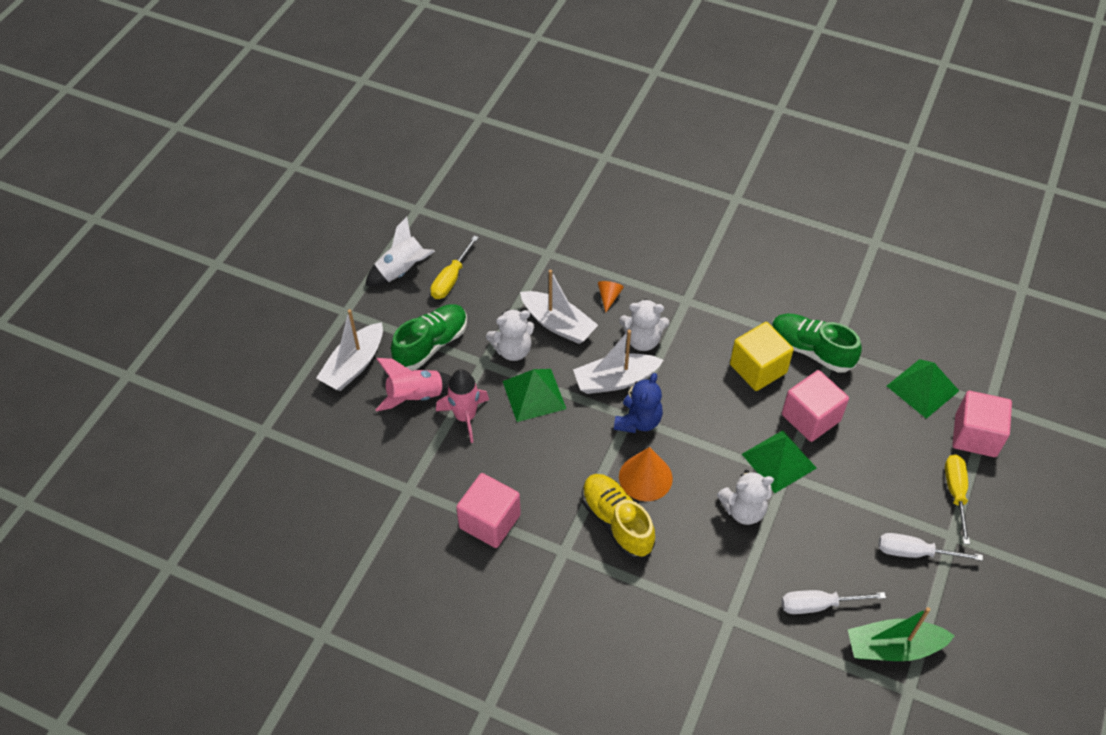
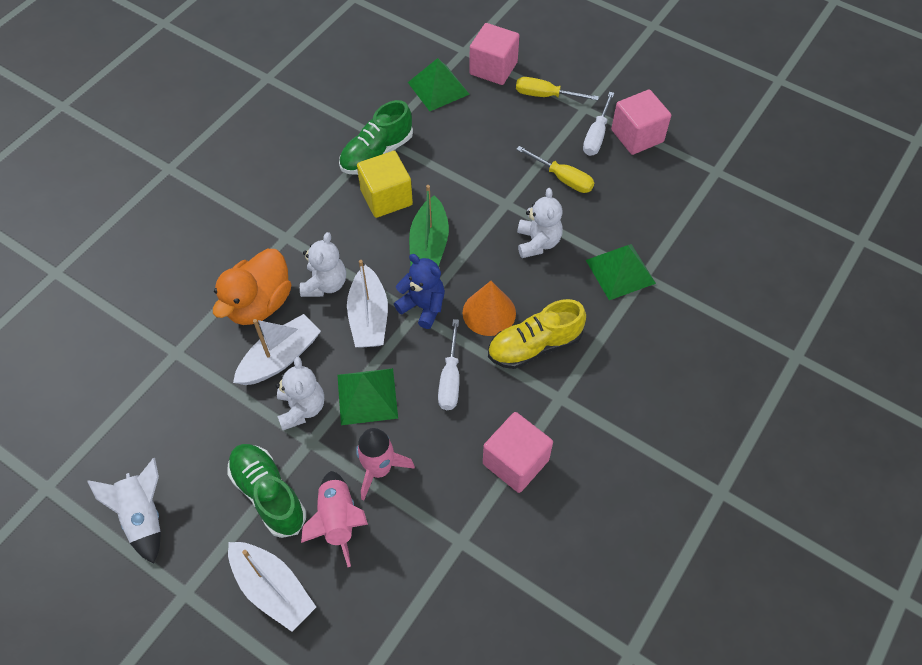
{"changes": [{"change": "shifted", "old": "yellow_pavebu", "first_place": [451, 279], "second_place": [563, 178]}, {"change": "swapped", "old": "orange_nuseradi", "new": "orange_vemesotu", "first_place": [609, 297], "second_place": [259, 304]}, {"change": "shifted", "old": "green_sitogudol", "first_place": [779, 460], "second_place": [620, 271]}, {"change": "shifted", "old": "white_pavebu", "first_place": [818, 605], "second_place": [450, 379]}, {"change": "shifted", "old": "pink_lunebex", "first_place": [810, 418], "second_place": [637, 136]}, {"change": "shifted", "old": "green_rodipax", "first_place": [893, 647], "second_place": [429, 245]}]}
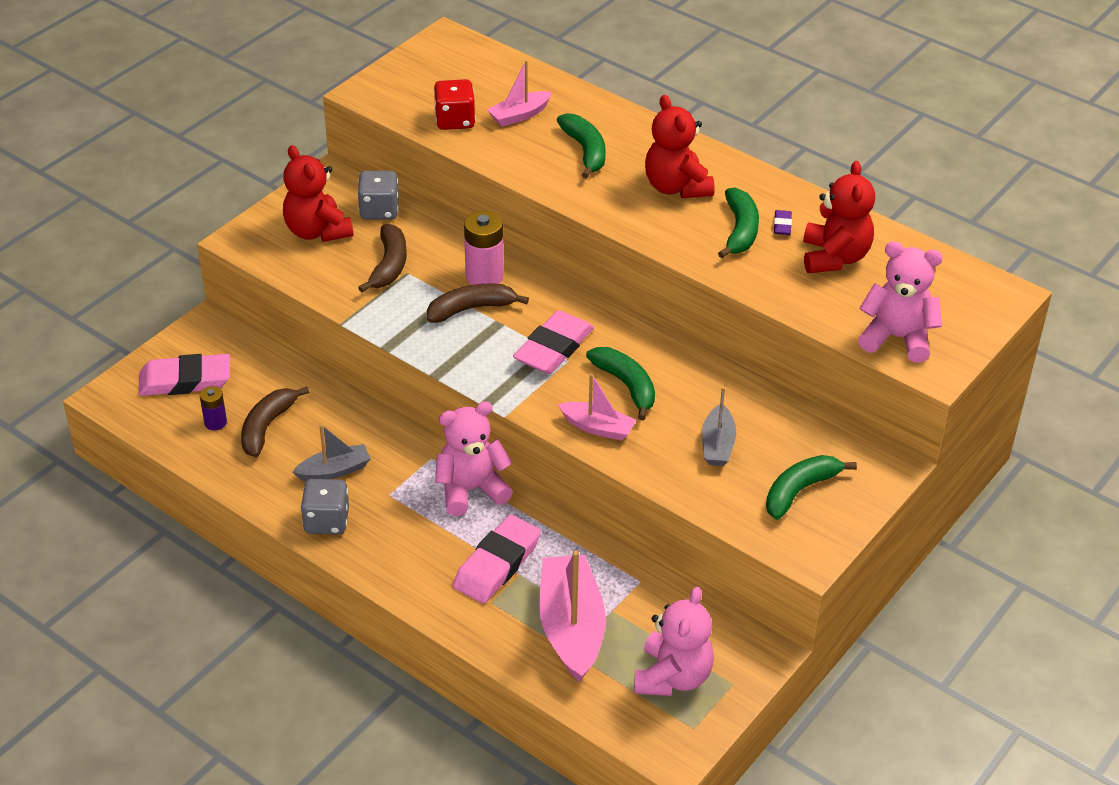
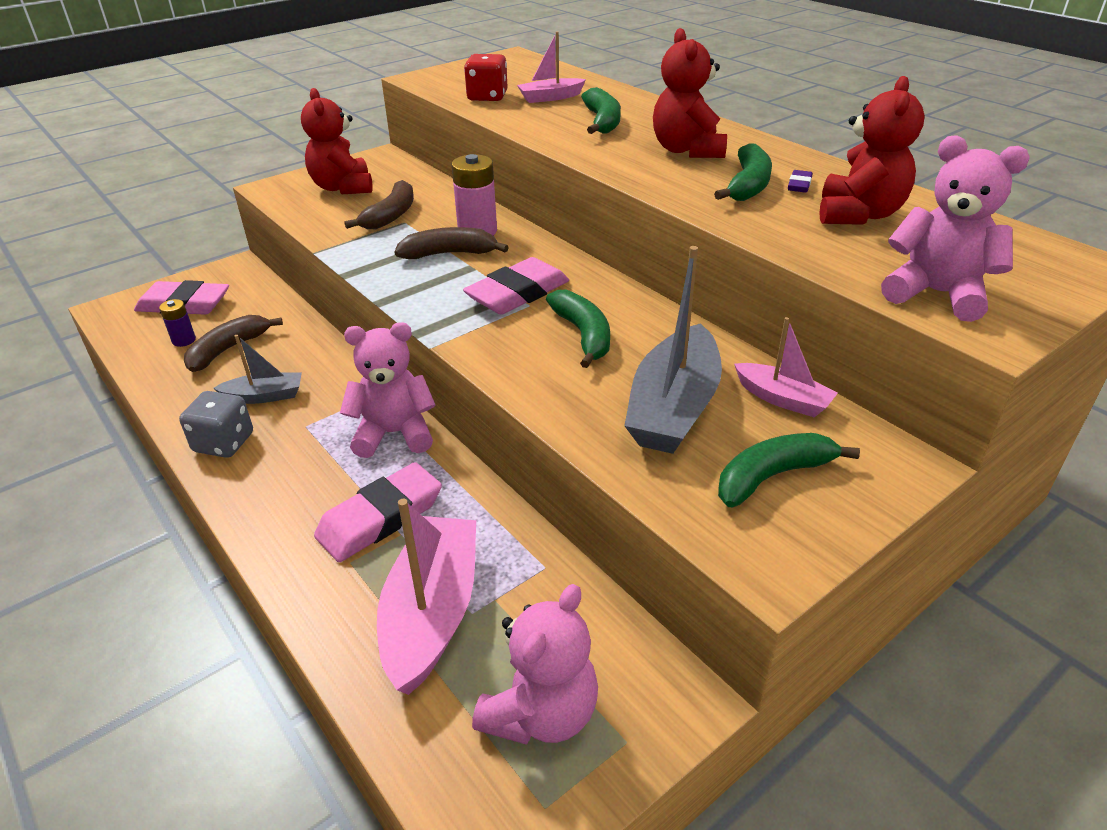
{"changes": [{"change": "gone", "old": "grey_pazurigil", "first_place": [379, 210]}, {"change": "shifted", "old": "pink_rodipax", "first_place": [597, 427], "second_place": [782, 399]}, {"change": "scaled", "old": "grey_rodipax", "first_place": [717, 444], "second_place": [673, 407], "factor": 1.81}]}
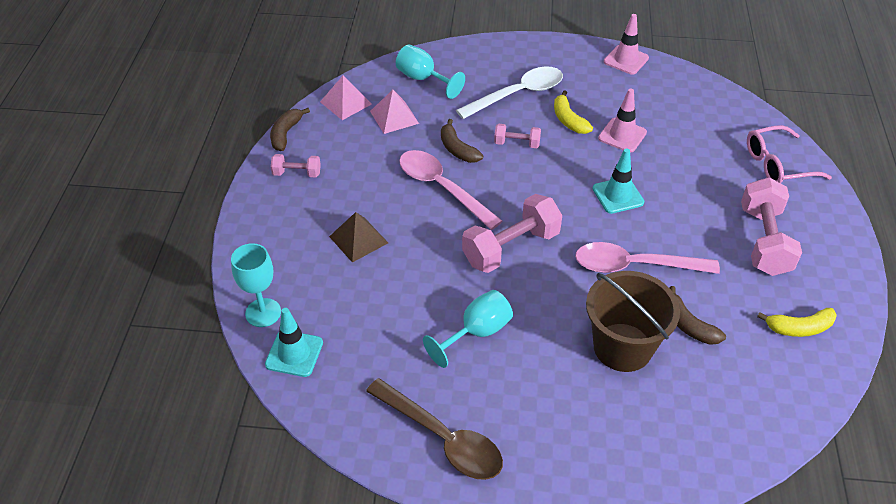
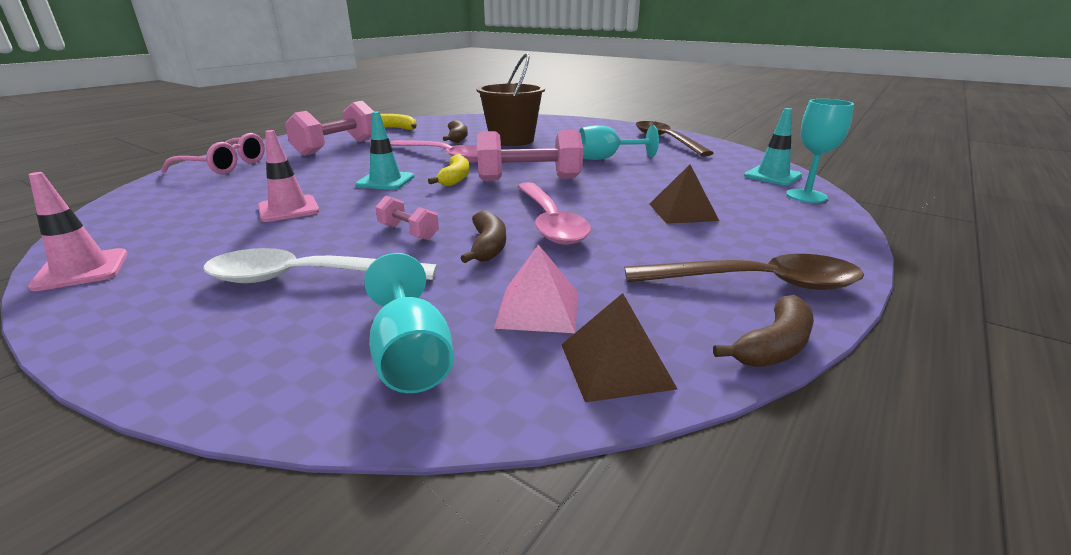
{"changes": [{"change": "swapped", "old": "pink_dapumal", "new": "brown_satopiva", "first_place": [297, 173], "second_place": [755, 283]}, {"change": "repainted", "old": "pink_sitogudol", "new": "brown_sitogudol", "first_place": [345, 103], "second_place": [616, 365]}, {"change": "shifted", "old": "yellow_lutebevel", "first_place": [568, 120], "second_place": [455, 178]}]}
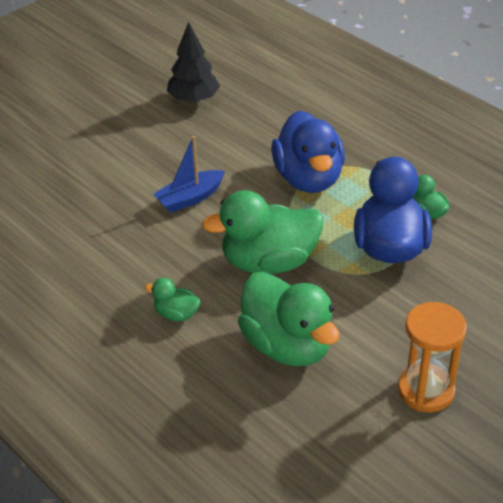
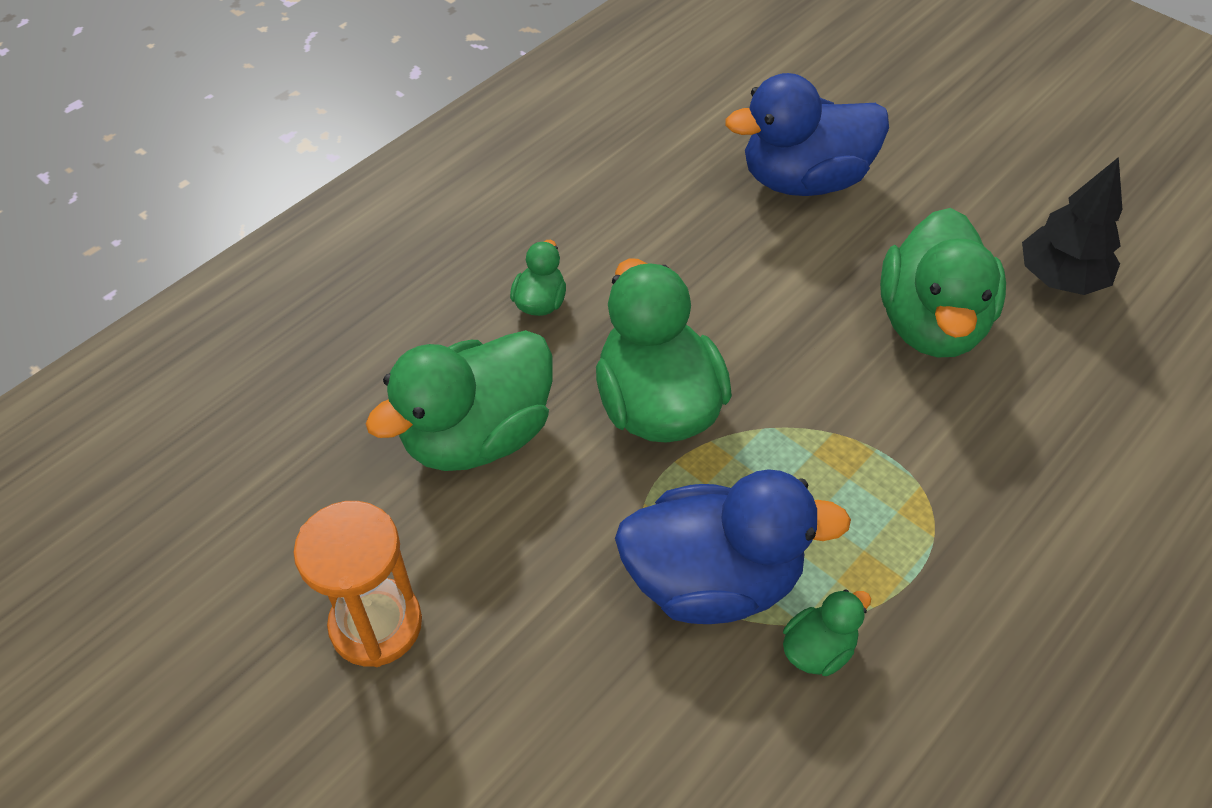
{"changes": [{"change": "gone", "old": "blue_rodipax", "first_place": [190, 198]}, {"change": "shifted", "old": "blue_vemesotu", "first_place": [308, 178], "second_place": [804, 180]}, {"change": "new", "new": "green_vemesotu", "second_place": [930, 323]}]}
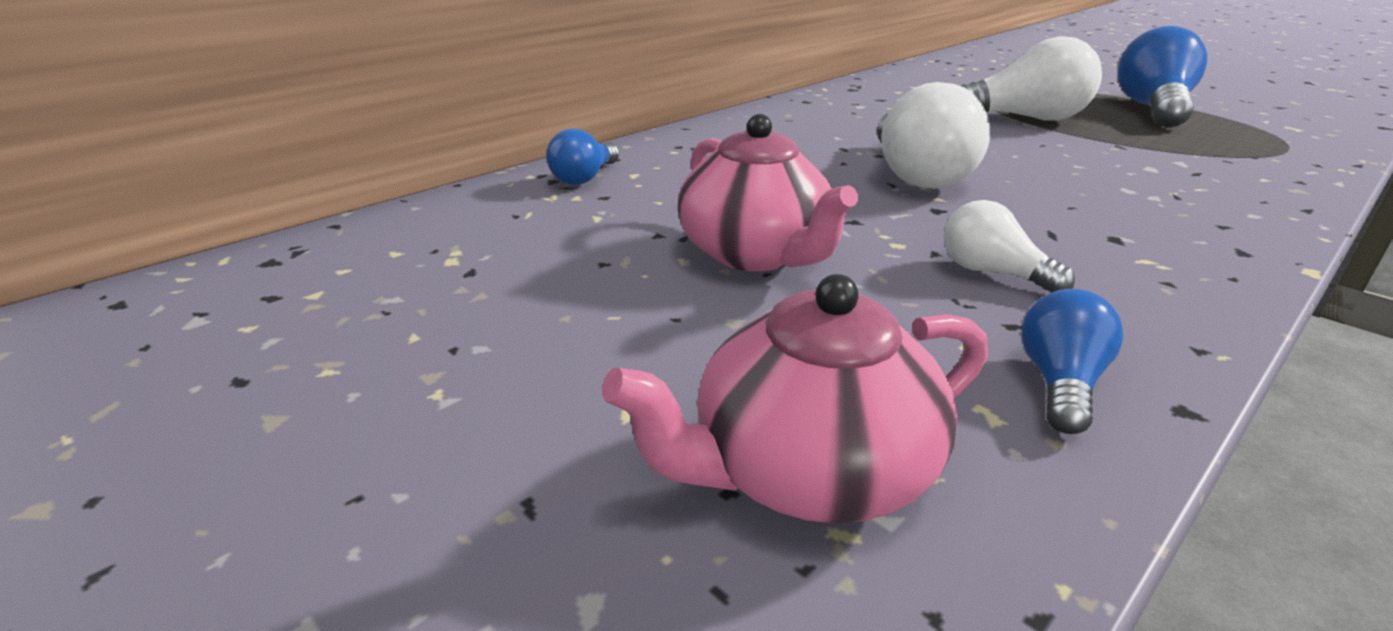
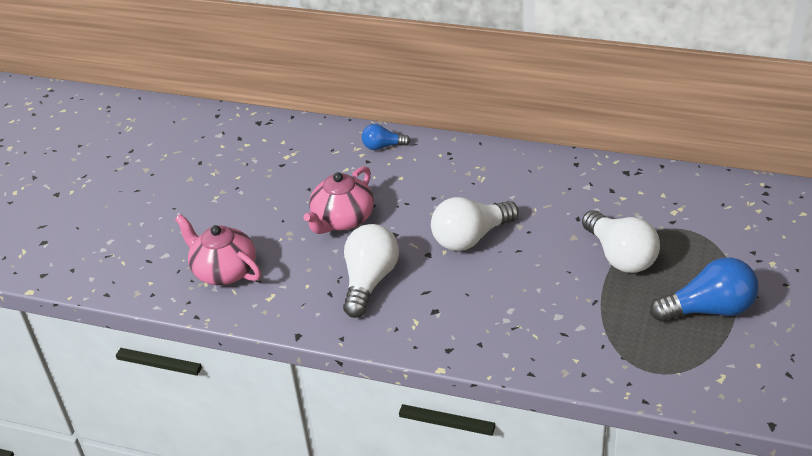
{"changes": [{"change": "scaled", "old": "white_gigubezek", "first_place": [992, 272], "second_place": [369, 281], "factor": 1.83}, {"change": "gone", "old": "blue_gigubezek", "first_place": [1060, 383]}]}
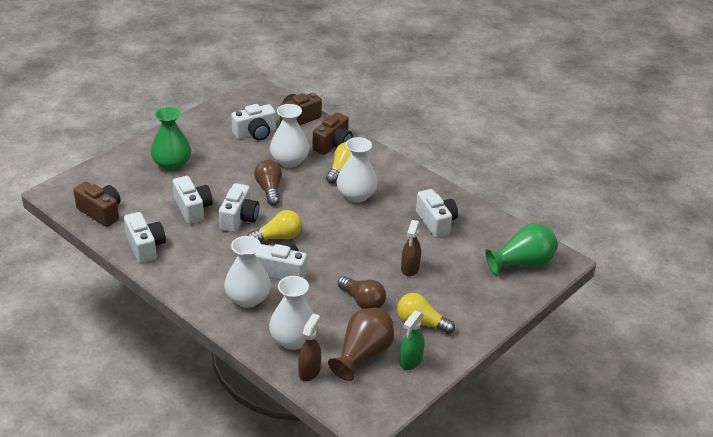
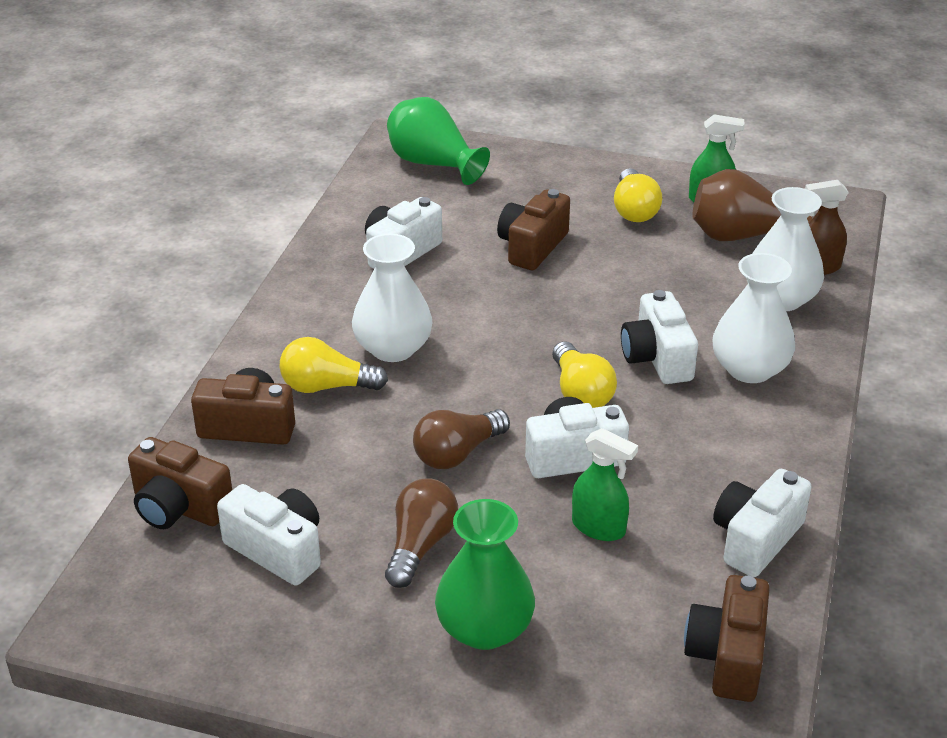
{"changes": [{"change": "swapped", "old": "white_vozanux", "new": "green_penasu", "first_place": [192, 209], "second_place": [599, 527]}, {"change": "rotated", "old": "yellow_gigubezek", "first_place": [278, 237], "second_place": [580, 392], "degrees": -150}, {"change": "gone", "old": "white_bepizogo", "first_place": [289, 161]}, {"change": "shifted", "old": "brown_gigubezek", "first_place": [362, 301], "second_place": [420, 545]}, {"change": "swapped", "old": "brown_penasu", "new": "brown_vozanux", "first_place": [410, 268], "second_place": [532, 247]}]}
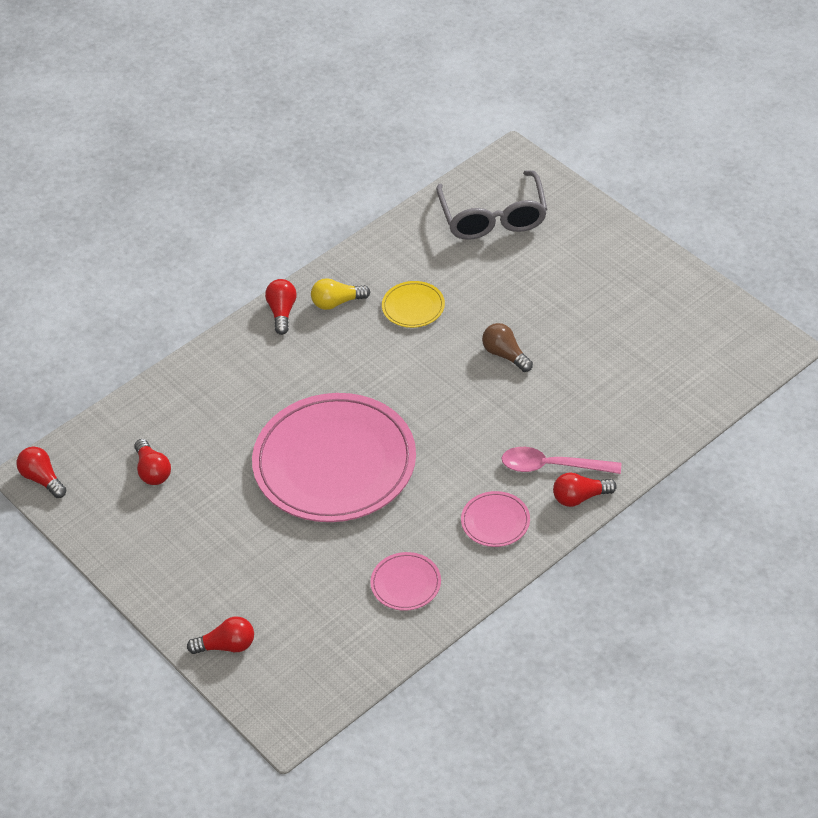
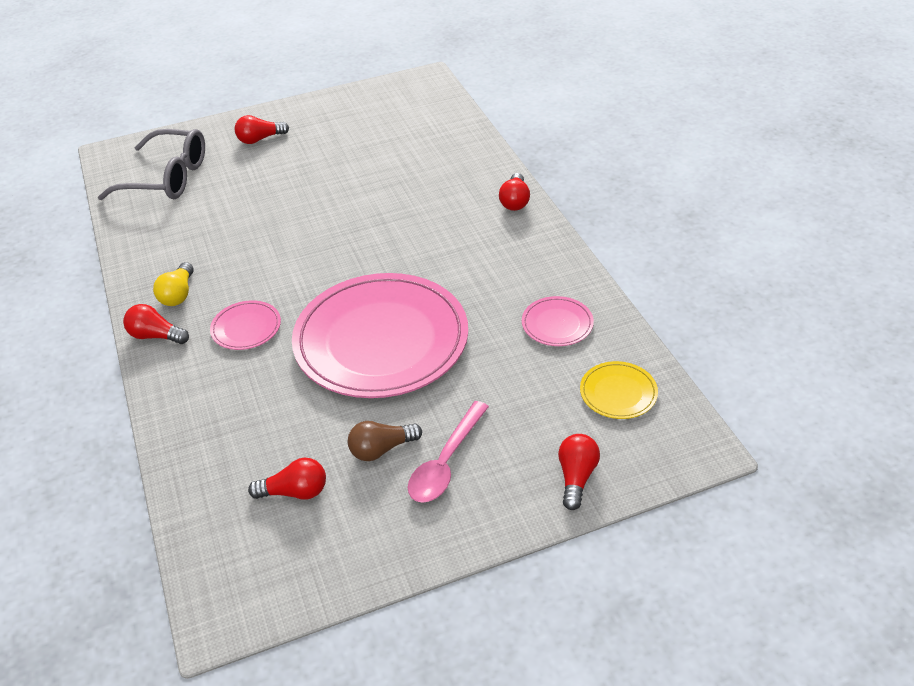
{"changes": [{"change": "shifted", "old": "red_gigubezek", "first_place": [42, 479], "second_place": [260, 139]}, {"change": "shifted", "old": "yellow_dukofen", "first_place": [413, 307], "second_place": [618, 393]}, {"change": "shifted", "old": "pink_dukofen", "first_place": [495, 521], "second_place": [246, 328]}, {"change": "shifted", "old": "brown_gigubezek", "first_place": [505, 355], "second_place": [381, 449]}, {"change": "shifted", "old": "pink_satopiva", "first_place": [552, 466], "second_place": [446, 462]}]}
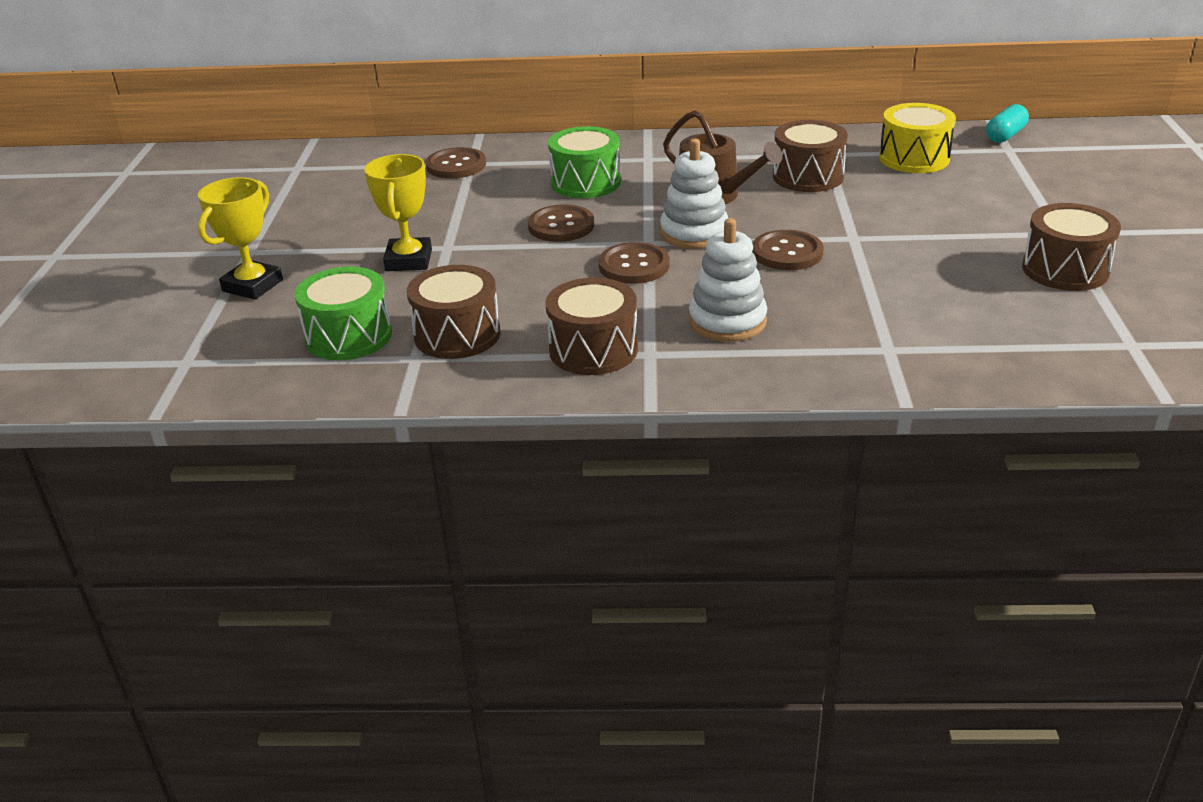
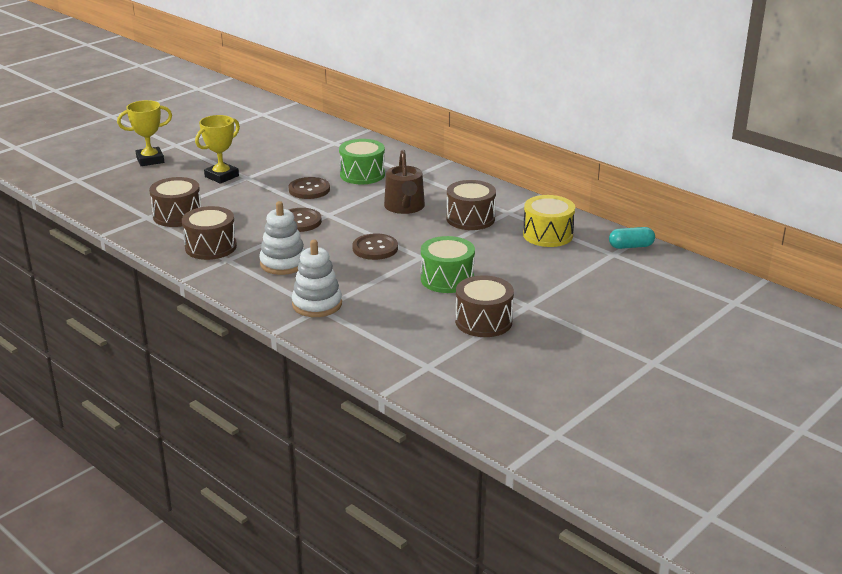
{"changes": [{"change": "shifted", "old": "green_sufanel", "first_place": [348, 336], "second_place": [447, 279]}, {"change": "gone", "old": "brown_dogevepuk", "first_place": [456, 165]}, {"change": "shifted", "old": "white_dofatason", "first_place": [694, 233], "second_place": [317, 304]}]}
